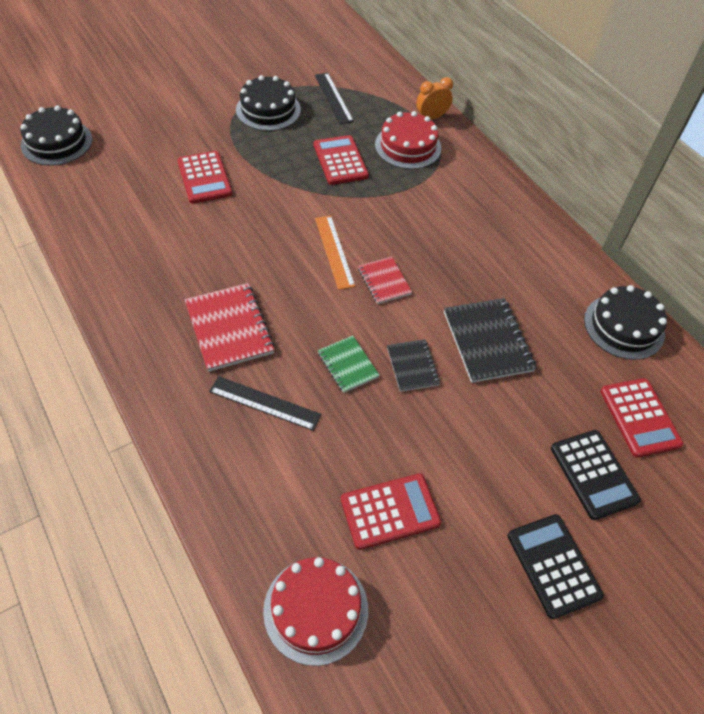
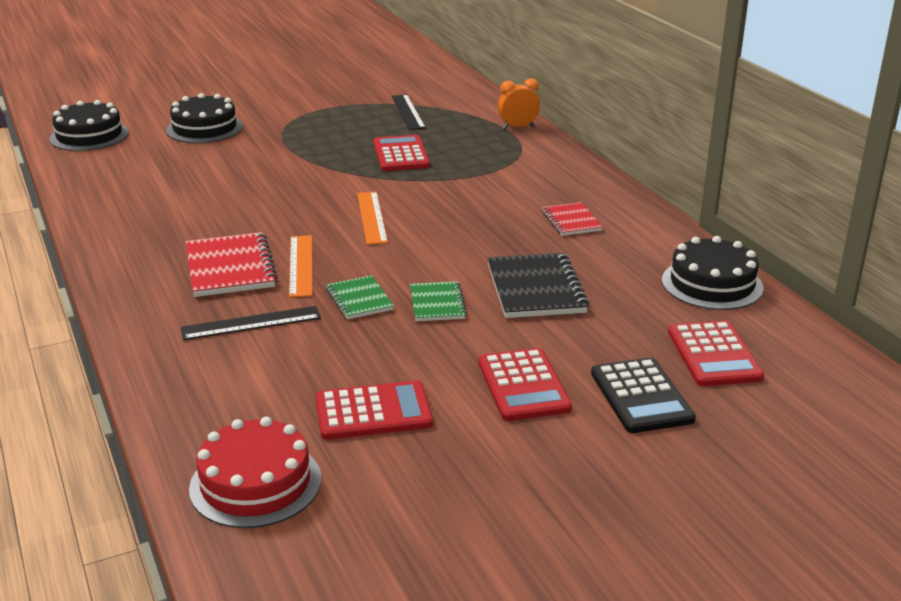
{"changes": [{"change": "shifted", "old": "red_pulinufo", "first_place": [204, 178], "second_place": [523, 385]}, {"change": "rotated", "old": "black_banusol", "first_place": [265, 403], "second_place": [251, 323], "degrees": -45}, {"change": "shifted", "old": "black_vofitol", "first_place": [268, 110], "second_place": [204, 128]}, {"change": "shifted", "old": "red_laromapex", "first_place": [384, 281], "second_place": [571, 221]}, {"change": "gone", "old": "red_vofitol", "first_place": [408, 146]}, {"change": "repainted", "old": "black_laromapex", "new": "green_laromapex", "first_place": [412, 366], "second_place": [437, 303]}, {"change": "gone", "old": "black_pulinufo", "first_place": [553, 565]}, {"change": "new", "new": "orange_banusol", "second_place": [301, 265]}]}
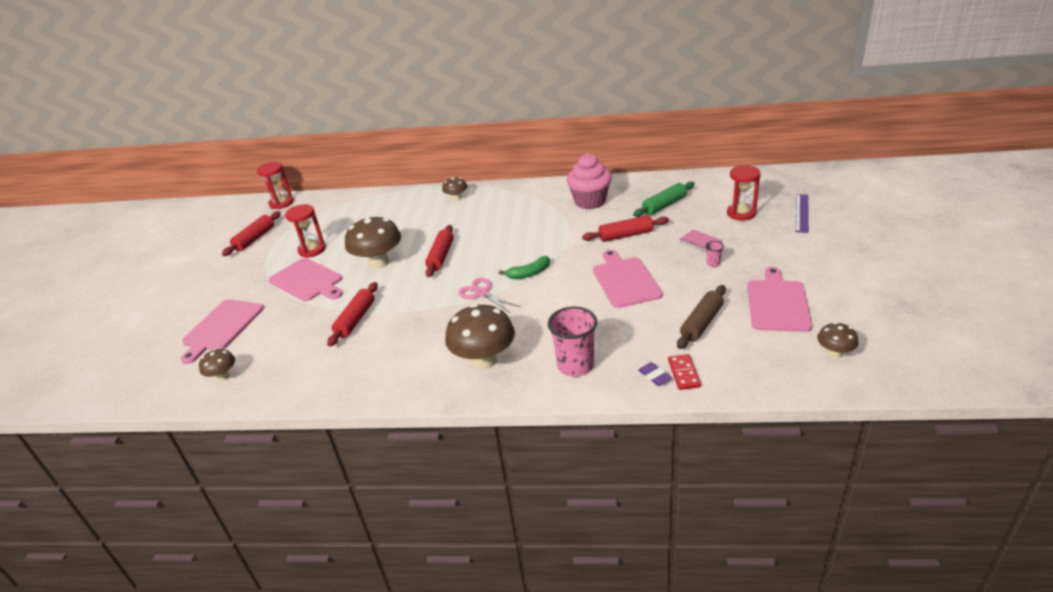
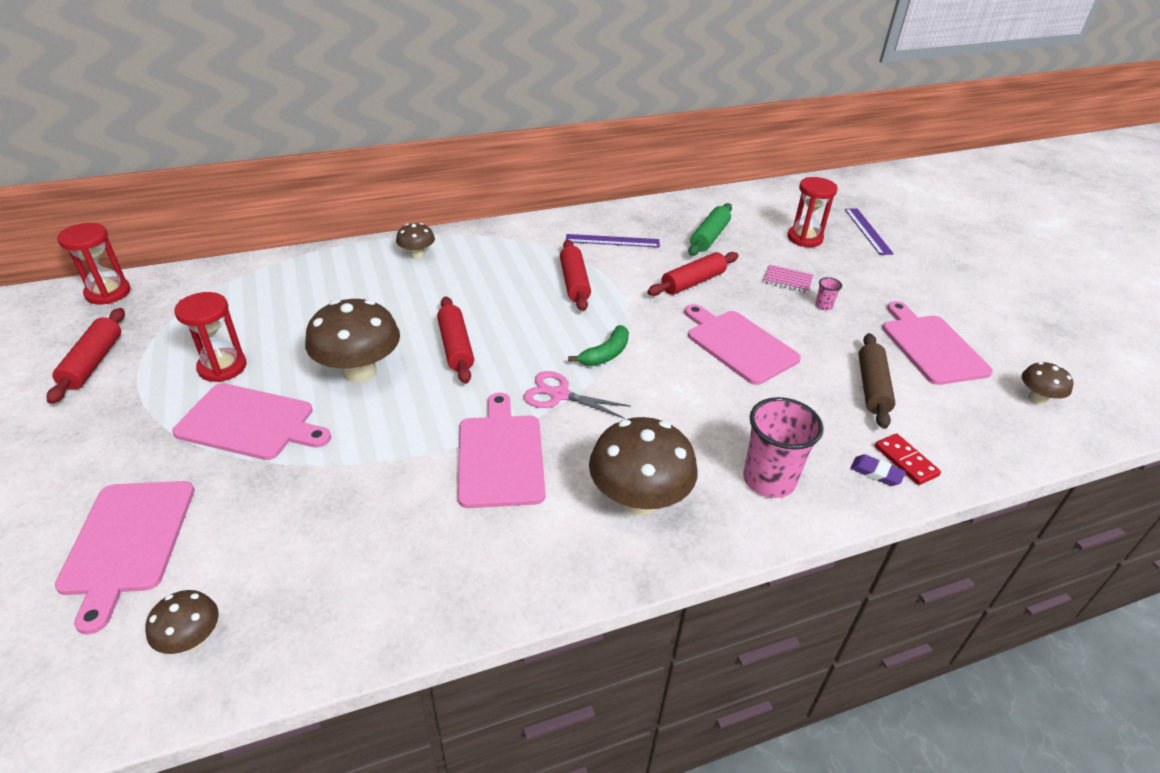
{"changes": [{"change": "shifted", "old": "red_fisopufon", "first_place": [356, 319], "second_place": [574, 282]}, {"change": "swapped", "old": "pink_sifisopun", "new": "purple_banusol", "first_place": [590, 201], "second_place": [612, 241]}, {"change": "new", "new": "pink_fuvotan", "second_place": [500, 456]}]}
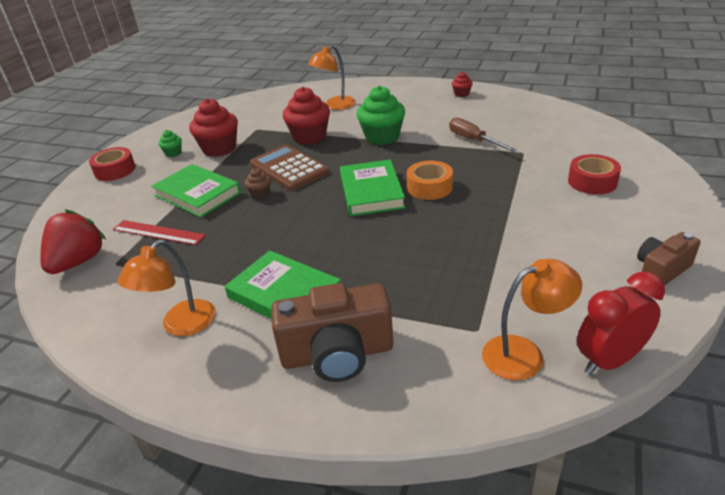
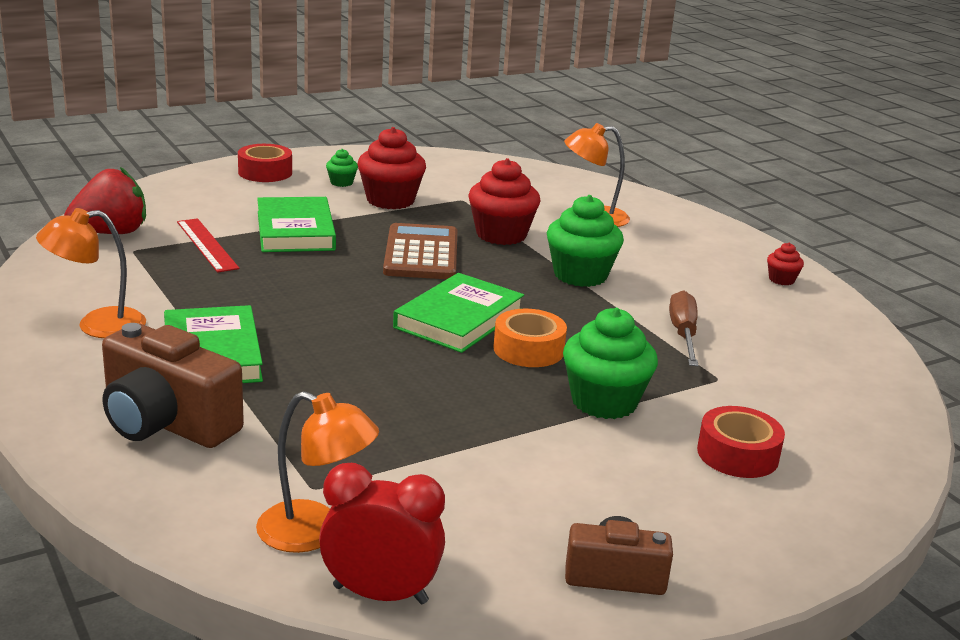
{"changes": [{"change": "gone", "old": "brown_sifisopun", "first_place": [260, 194]}, {"change": "new", "new": "green_sifisopun", "second_place": [604, 402]}]}
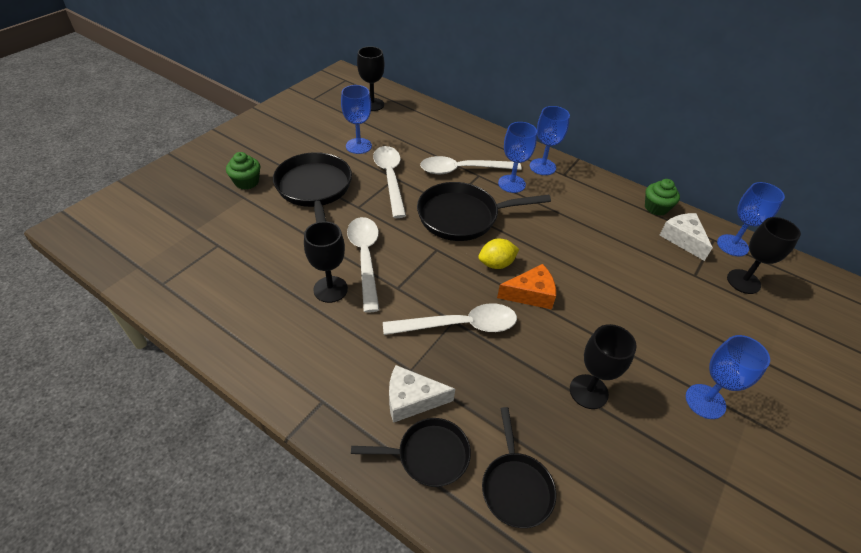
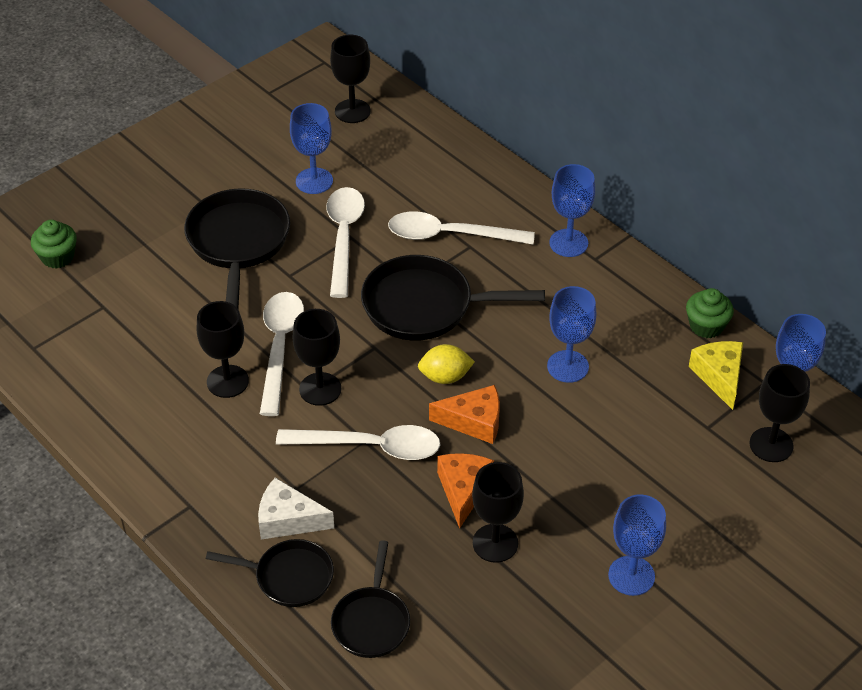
{"changes": [{"change": "shifted", "old": "green_sifisopun", "first_place": [246, 182], "second_place": [57, 257]}, {"change": "shifted", "old": "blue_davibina", "first_place": [511, 184], "second_place": [567, 366]}, {"change": "repainted", "old": "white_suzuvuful", "new": "yellow_suzuvuful", "first_place": [682, 239], "second_place": [719, 376]}, {"change": "new", "new": "black_davibina", "second_place": [320, 389]}, {"change": "new", "new": "orange_suzuvuful", "second_place": [463, 490]}]}
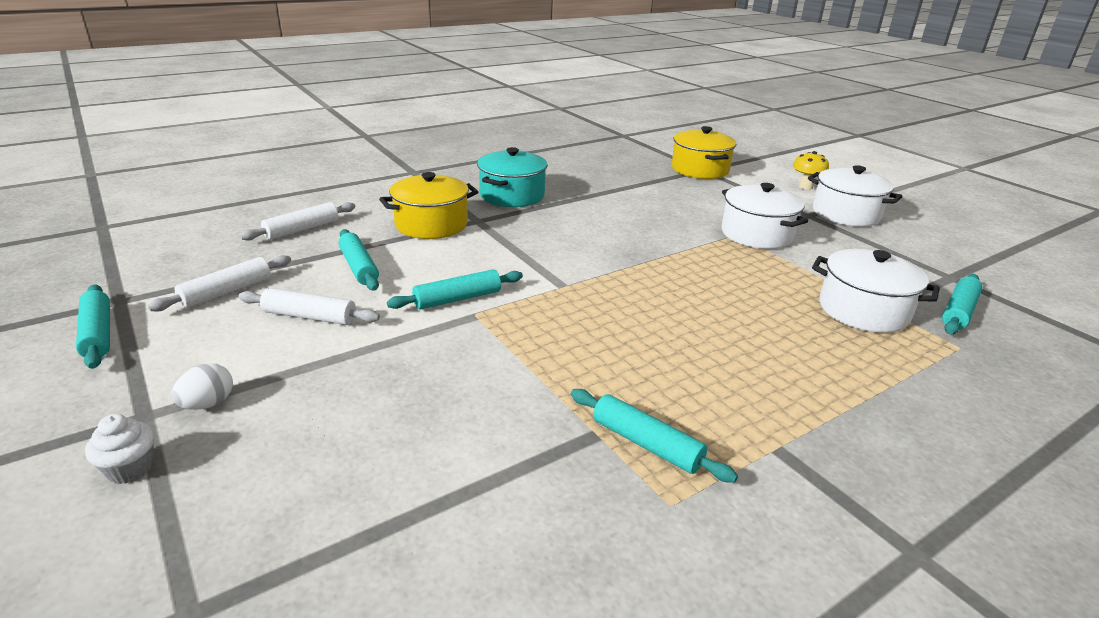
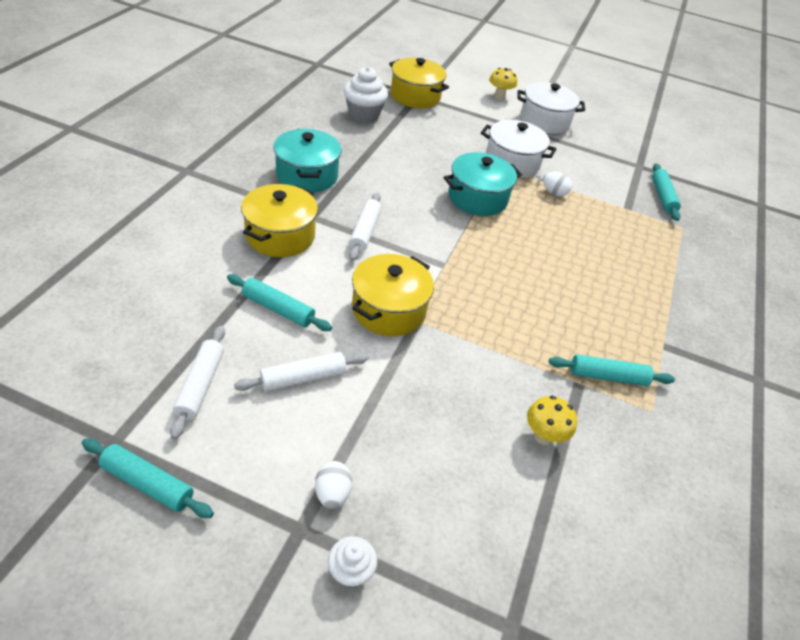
{"changes": [{"change": "shifted", "old": "white_fisopufon", "first_place": [302, 229], "second_place": [364, 231]}, {"change": "swapped", "old": "turquoise_fisopufon", "new": "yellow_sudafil", "first_place": [458, 299], "second_place": [389, 309]}, {"change": "gone", "old": "white_sudafil", "first_place": [863, 310]}, {"change": "new", "new": "white_sifisopun", "second_place": [363, 115]}, {"change": "new", "new": "turquoise_sudafil", "second_place": [477, 198]}, {"change": "new", "new": "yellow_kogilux", "second_place": [543, 436]}, {"change": "new", "new": "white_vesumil", "second_place": [554, 193]}]}
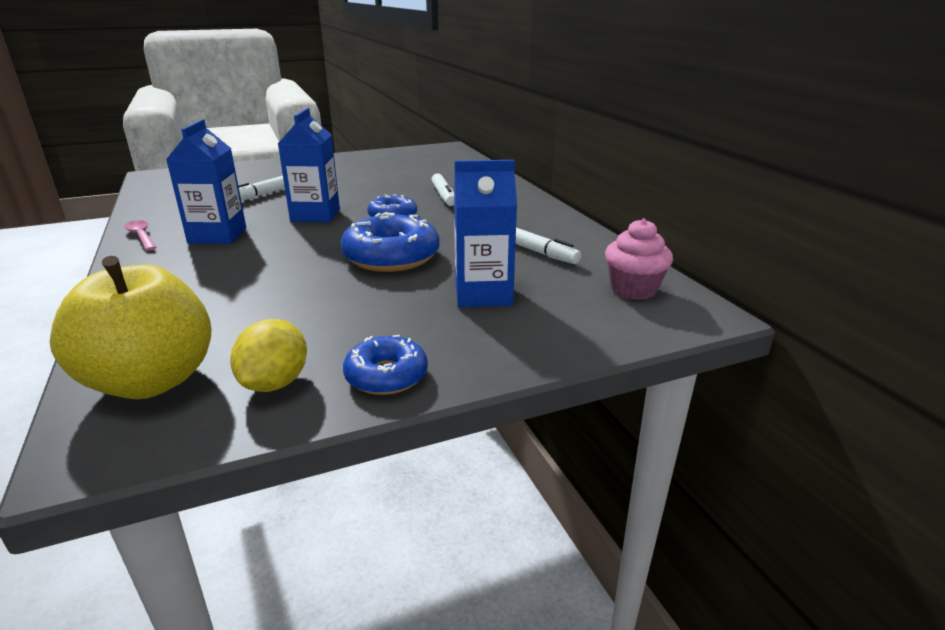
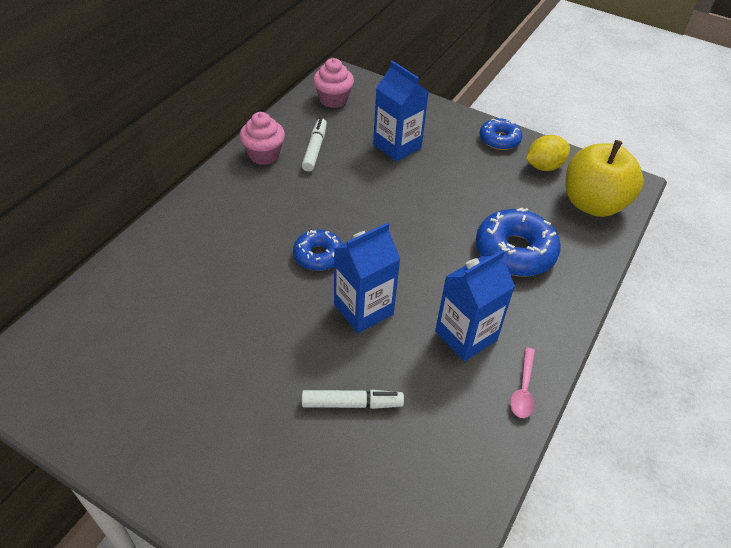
{"changes": [{"change": "shifted", "old": "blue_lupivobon", "first_place": [391, 257], "second_place": [515, 251]}, {"change": "gone", "old": "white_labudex", "first_place": [444, 196]}, {"change": "new", "new": "pink_sifisopun", "second_place": [264, 155]}]}
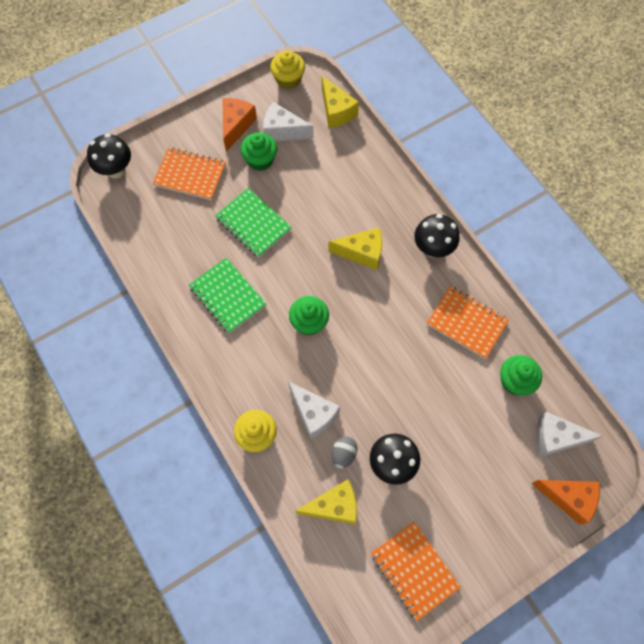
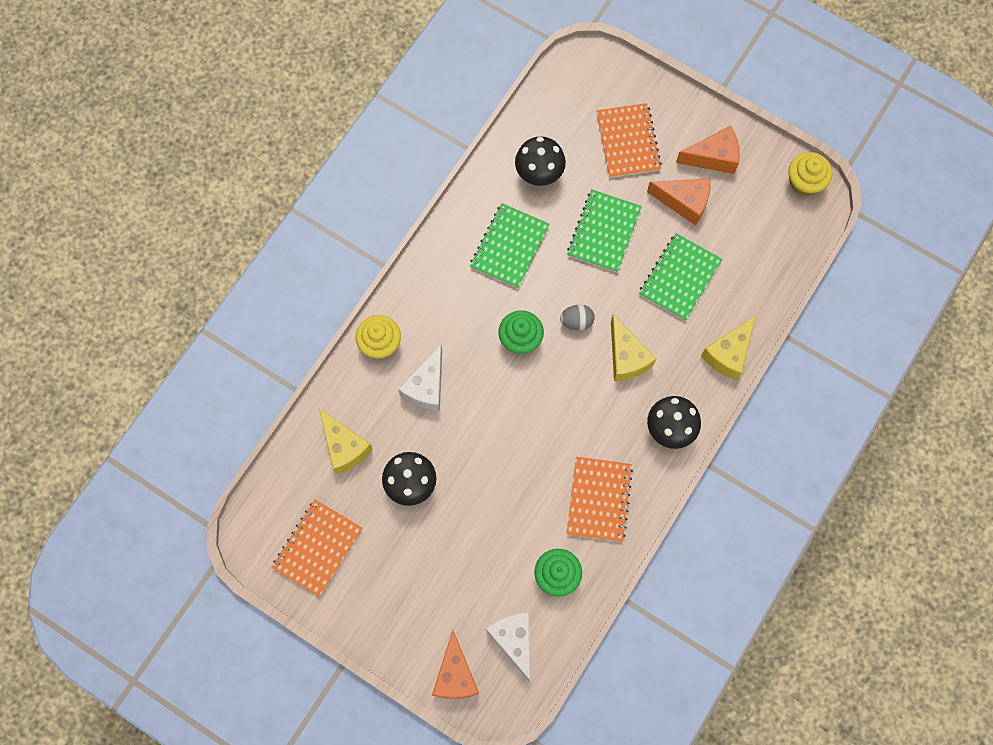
{"changes": [{"change": "shifted", "old": "black_kogilux", "first_place": [116, 170], "second_place": [539, 174]}, {"change": "swapped", "old": "green_sifisopun", "new": "orange_suzuvuful", "first_place": [260, 160], "second_place": [684, 202]}, {"change": "gone", "old": "white_suzuvuful", "first_place": [283, 131]}, {"change": "shifted", "old": "yellow_suzuvuful", "first_place": [336, 111], "second_place": [728, 354]}, {"change": "shifted", "old": "grey_vesumil", "first_place": [343, 454], "second_place": [576, 321]}, {"change": "new", "new": "green_laromapex", "second_place": [679, 277]}]}
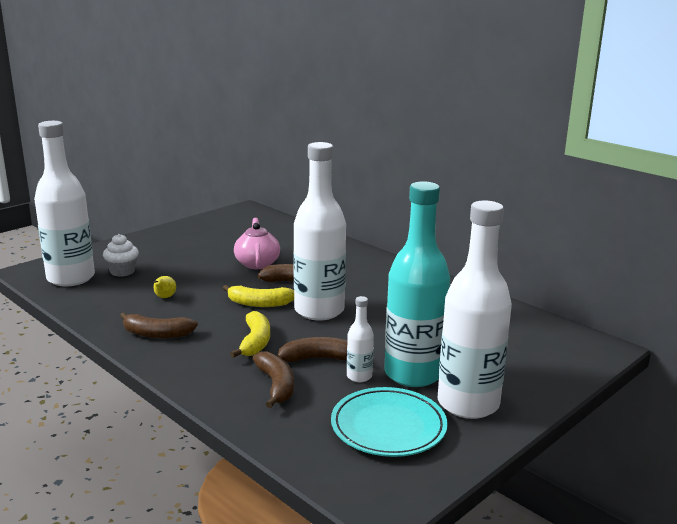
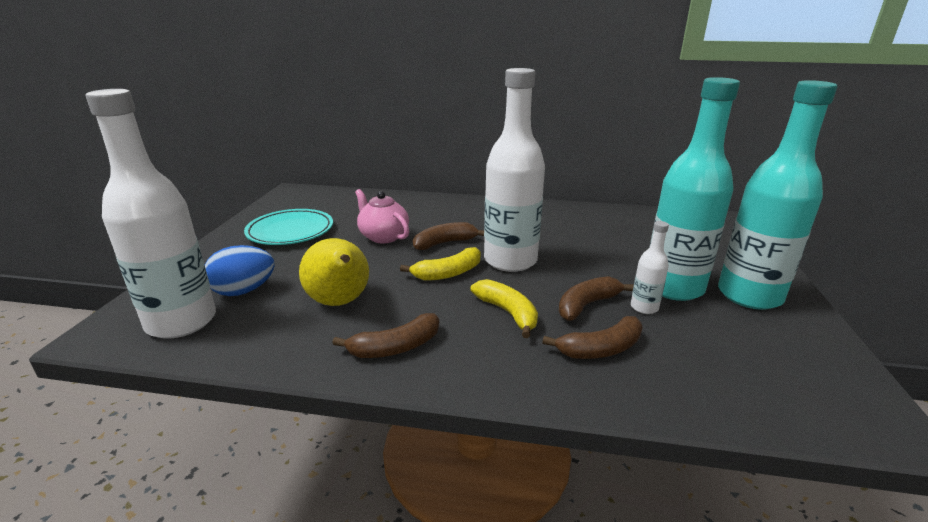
{"changes": [{"change": "swapped", "old": "white_sifisopun", "new": "blue_vesumil", "first_place": [122, 271], "second_place": [244, 291]}, {"change": "scaled", "old": "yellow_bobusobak", "first_place": [164, 297], "second_place": [340, 302], "factor": 2.34}, {"change": "rotated", "old": "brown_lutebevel", "first_place": [276, 385], "second_place": [601, 349], "degrees": 120}, {"change": "shifted", "old": "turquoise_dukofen", "first_place": [388, 427], "second_place": [290, 231]}, {"change": "repainted", "old": "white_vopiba", "new": "turquoise_vopiba", "first_place": [468, 404], "second_place": [749, 295]}]}
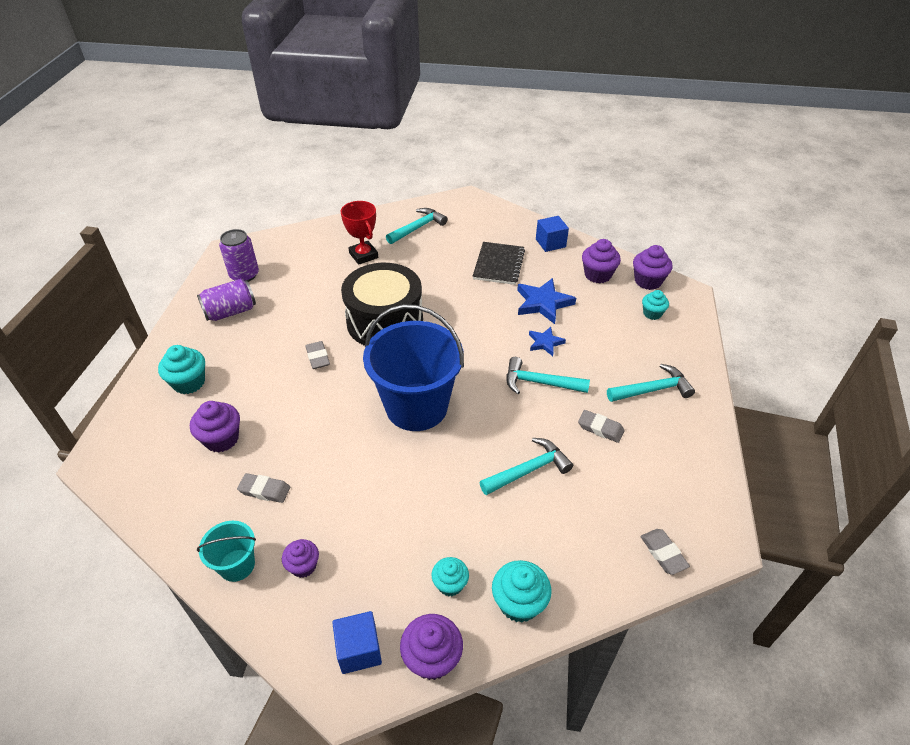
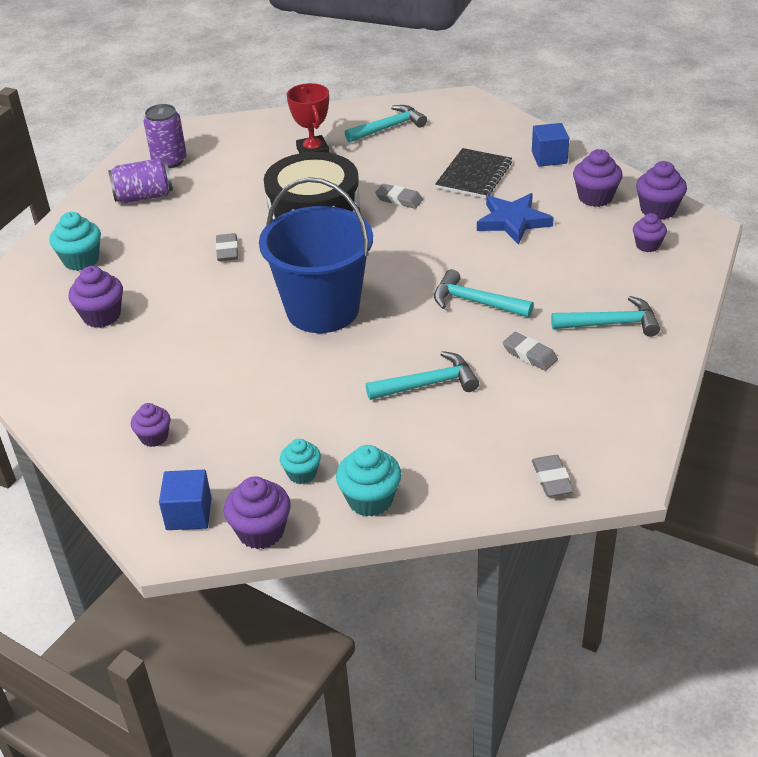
{"changes": [{"change": "gone", "old": "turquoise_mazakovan", "first_place": [237, 565]}, {"change": "shifted", "old": "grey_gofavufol", "first_place": [264, 490], "second_place": [399, 199]}, {"change": "gone", "old": "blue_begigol", "first_place": [545, 343]}, {"change": "repainted", "old": "turquoise_sifisopun", "new": "purple_sifisopun", "first_place": [652, 313], "second_place": [647, 245]}]}
